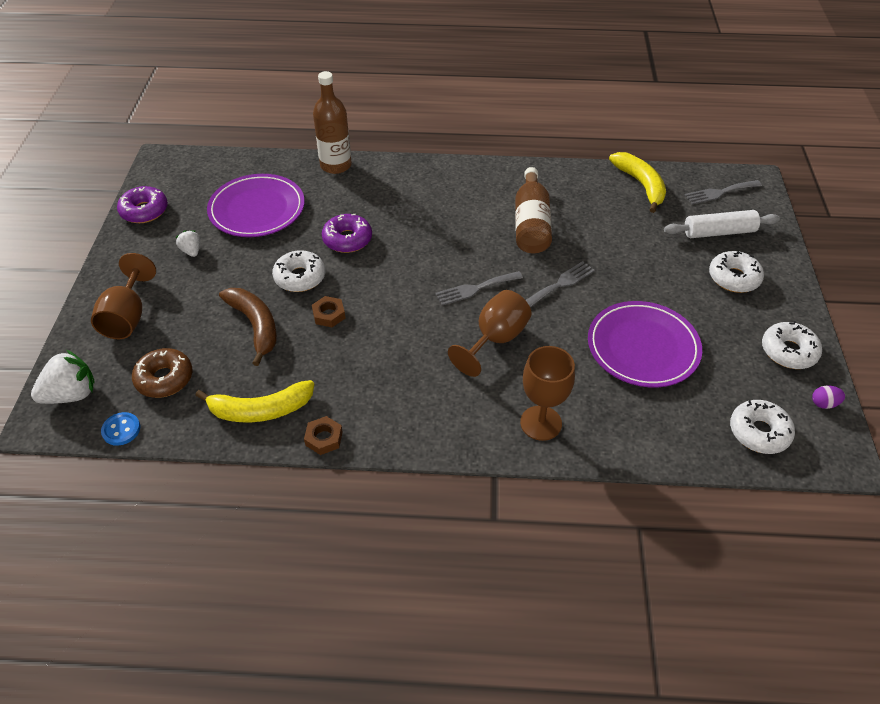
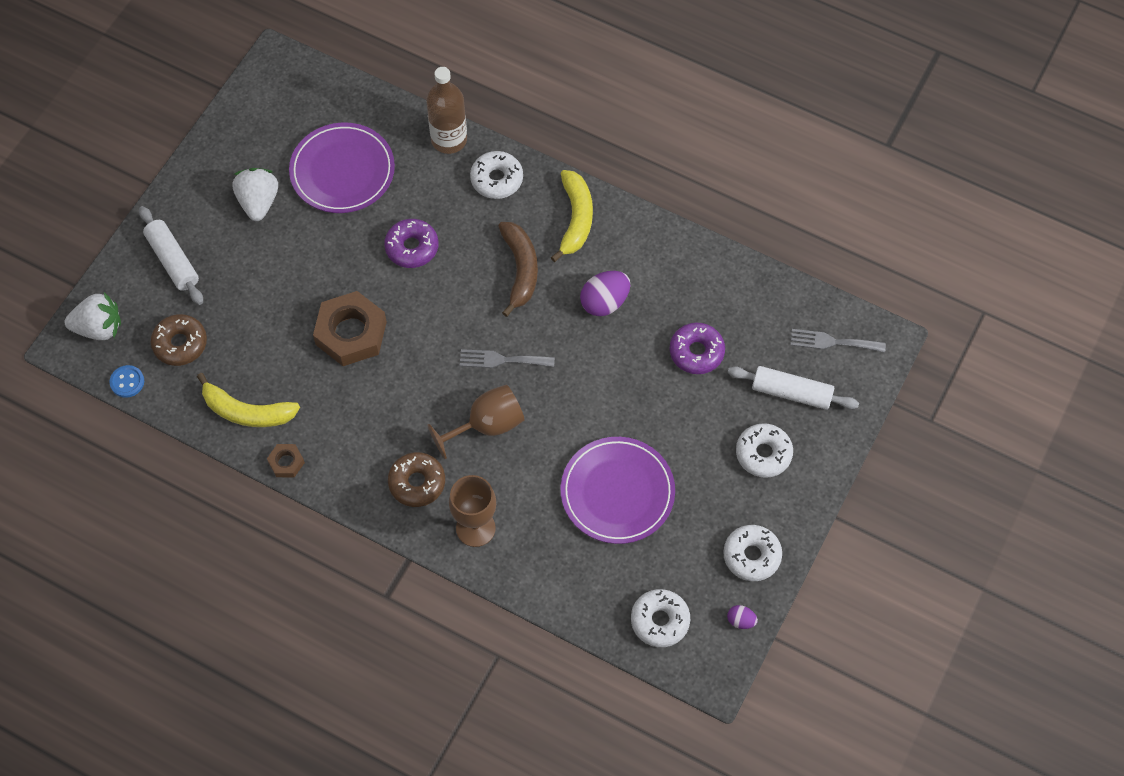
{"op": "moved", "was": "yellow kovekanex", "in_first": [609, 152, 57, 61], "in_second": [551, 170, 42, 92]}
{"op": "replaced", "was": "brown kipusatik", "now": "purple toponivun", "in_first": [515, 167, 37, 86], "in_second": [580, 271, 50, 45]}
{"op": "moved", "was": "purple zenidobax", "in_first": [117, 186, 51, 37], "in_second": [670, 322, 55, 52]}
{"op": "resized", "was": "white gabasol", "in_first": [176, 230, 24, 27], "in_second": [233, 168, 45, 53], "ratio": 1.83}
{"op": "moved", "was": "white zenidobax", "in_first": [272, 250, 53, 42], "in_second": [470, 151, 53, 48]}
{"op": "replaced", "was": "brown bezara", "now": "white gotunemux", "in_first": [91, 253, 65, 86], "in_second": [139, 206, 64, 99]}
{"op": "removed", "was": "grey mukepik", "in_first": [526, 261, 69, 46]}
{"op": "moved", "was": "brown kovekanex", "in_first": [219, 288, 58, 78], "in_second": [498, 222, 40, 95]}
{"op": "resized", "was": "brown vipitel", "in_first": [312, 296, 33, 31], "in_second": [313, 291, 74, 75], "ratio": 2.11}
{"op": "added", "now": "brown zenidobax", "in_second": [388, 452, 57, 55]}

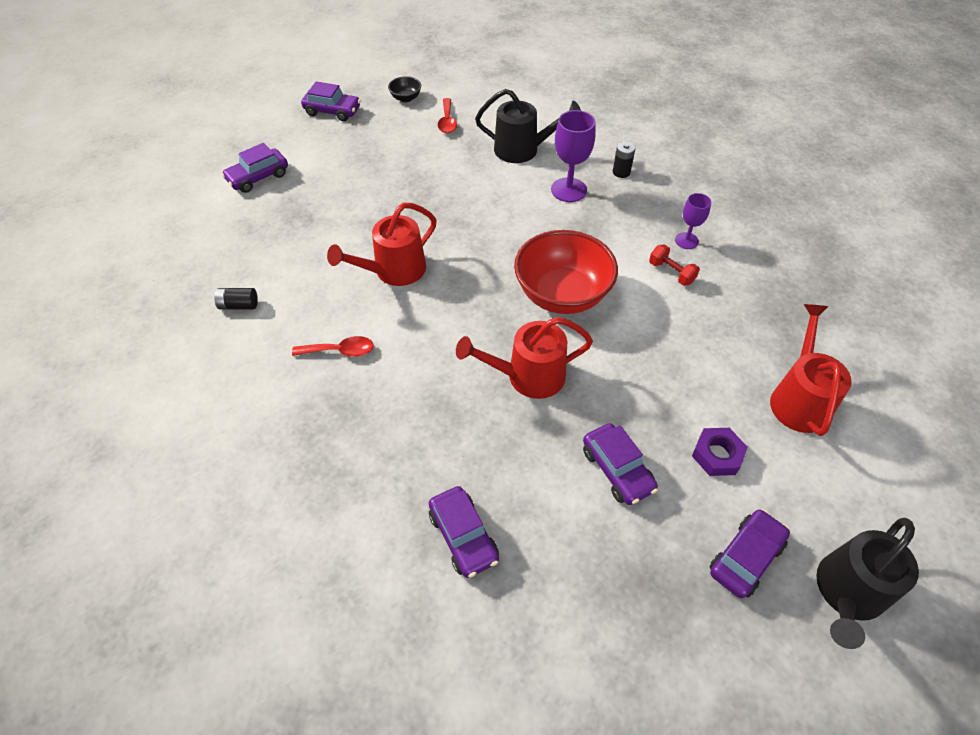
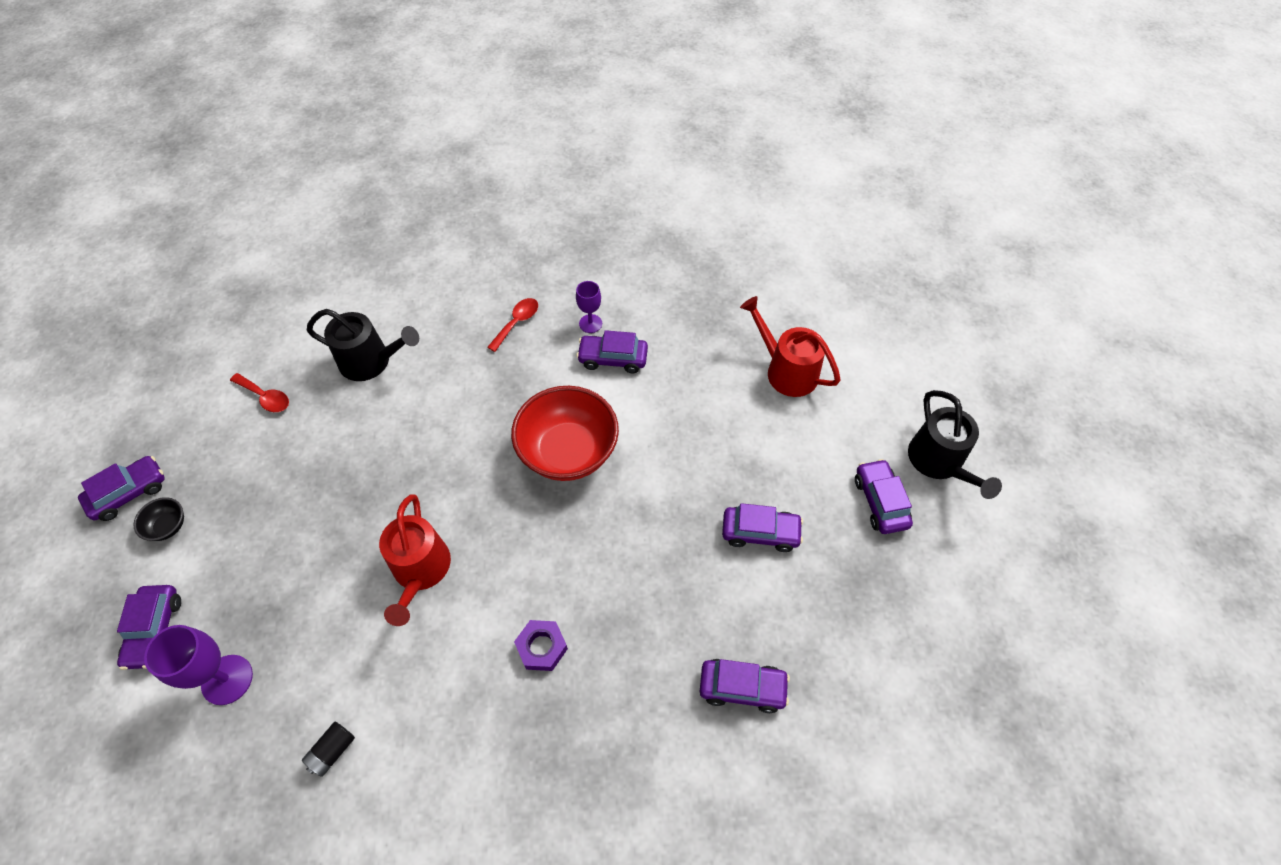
{"op": "moved", "was": "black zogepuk", "in_first": [388, 76, 33, 26], "in_second": [134, 497, 50, 44]}
{"op": "turned", "was": "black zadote", "in_first": [475, 89, 106, 74], "in_second": [307, 309, 112, 72], "clockwise": 60}
{"op": "moved", "was": "purple bezara", "in_first": [551, 110, 45, 92], "in_second": [144, 625, 109, 80]}
{"op": "removed", "was": "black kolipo", "in_first": [613, 142, 23, 36]}
{"op": "replaced", "was": "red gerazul", "now": "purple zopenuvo", "in_first": [649, 244, 51, 42], "in_second": [576, 330, 72, 43]}
{"op": "removed", "was": "red zadote", "in_first": [456, 317, 137, 82]}
{"op": "moved", "was": "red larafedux", "in_first": [292, 336, 82, 21], "in_second": [487, 298, 51, 54]}
{"op": "moved", "was": "purple vipitel", "in_first": [692, 428, 56, 48], "in_second": [514, 620, 54, 51]}

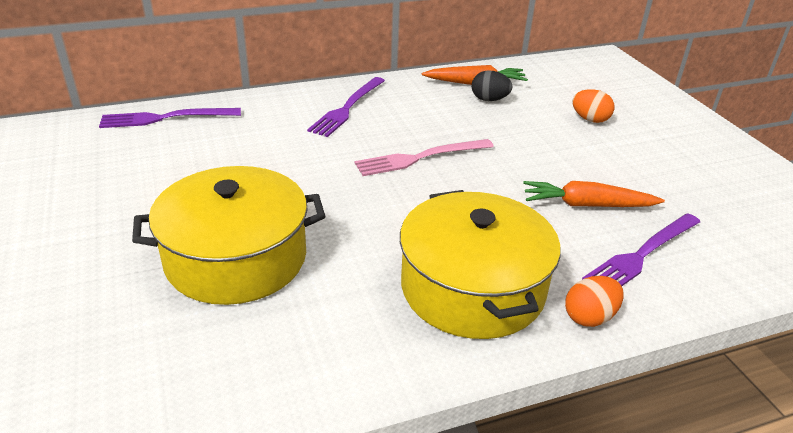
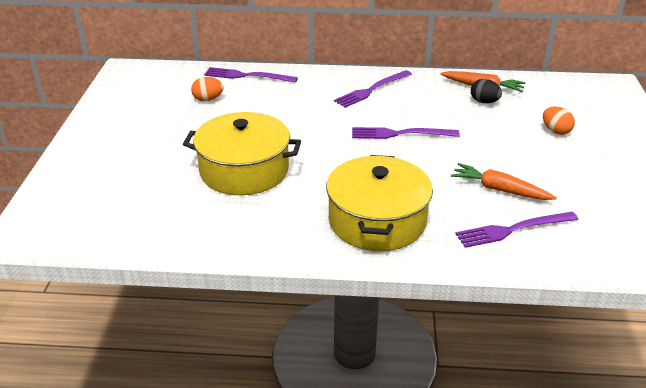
{"op": "recoloured", "was": "pink mukepik", "now": "purple mukepik", "in_first": [354, 139, 140, 37], "in_second": [352, 127, 108, 12]}
{"op": "moved", "was": "orange toponivun", "in_first": [565, 276, 59, 51], "in_second": [191, 77, 32, 24]}

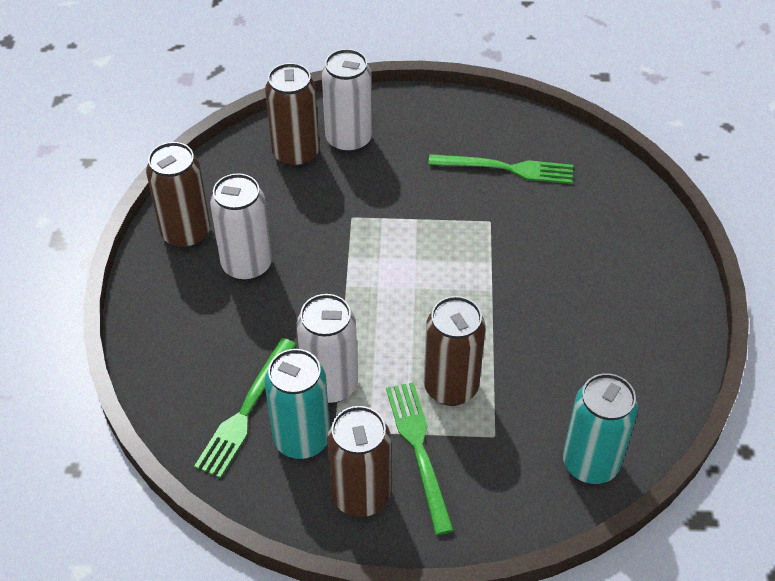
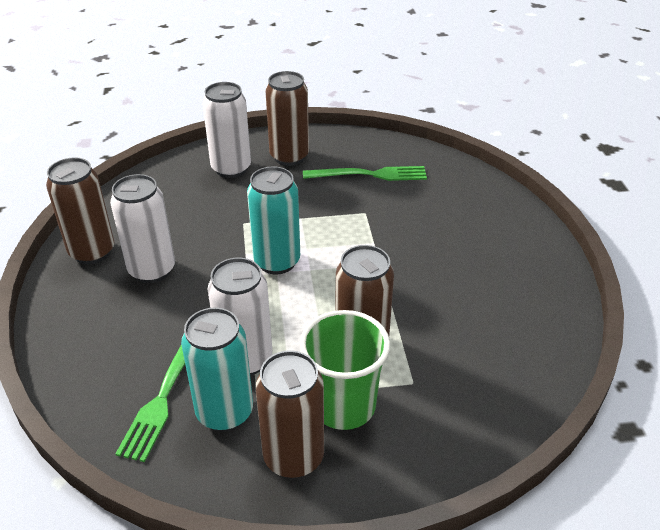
{"op": "moved", "was": "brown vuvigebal", "in_first": [265, 63, 54, 105], "in_second": [265, 71, 44, 95]}
{"op": "moved", "was": "turquoise vuvigebal", "in_first": [563, 373, 75, 111], "in_second": [247, 166, 53, 109]}
{"op": "replaced", "was": "green mukepik", "now": "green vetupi", "in_first": [386, 382, 68, 153], "in_second": [300, 310, 90, 120]}

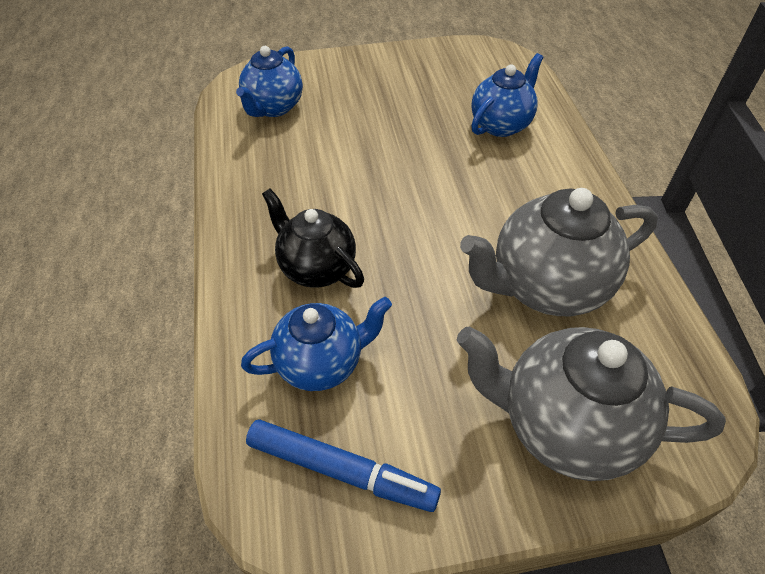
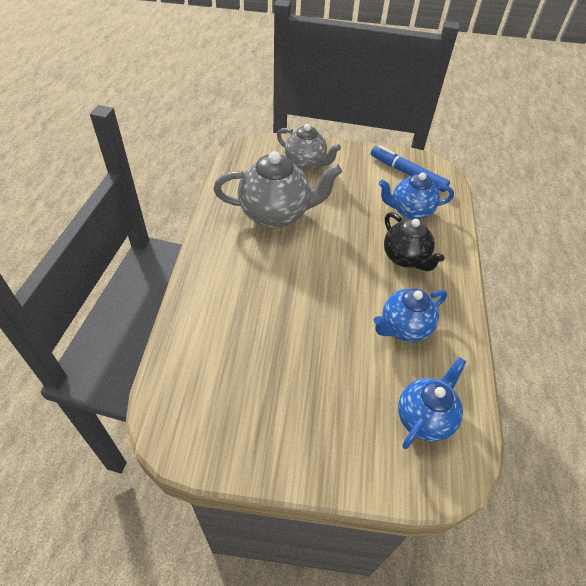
{"op": "moved", "was": "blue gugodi", "in_first": [471, 53, 72, 84], "in_second": [374, 289, 73, 53]}
{"op": "resized", "was": "grey gugodi", "in_first": [457, 327, 269, 154], "in_second": [277, 124, 64, 46], "ratio": 0.65}

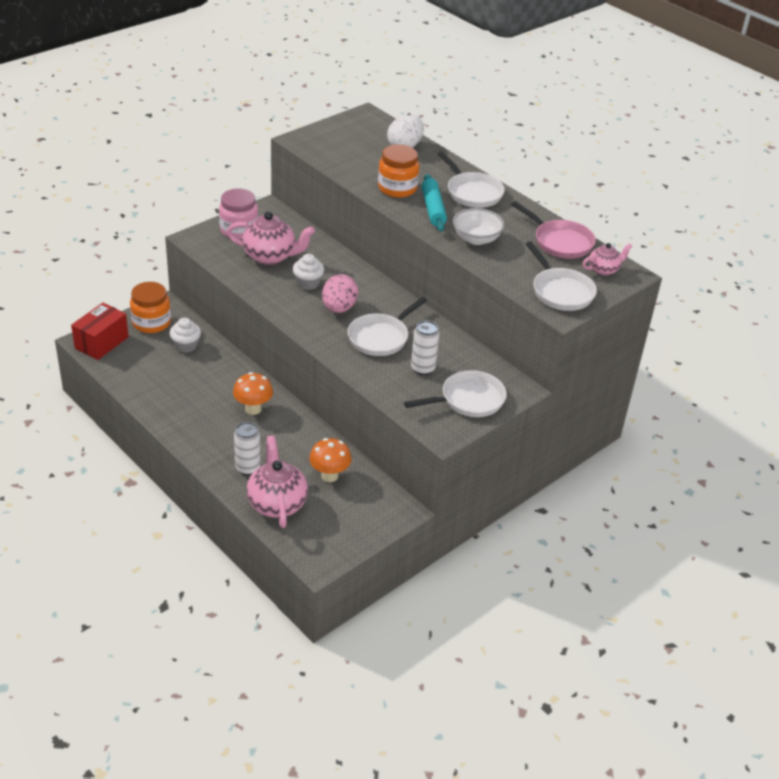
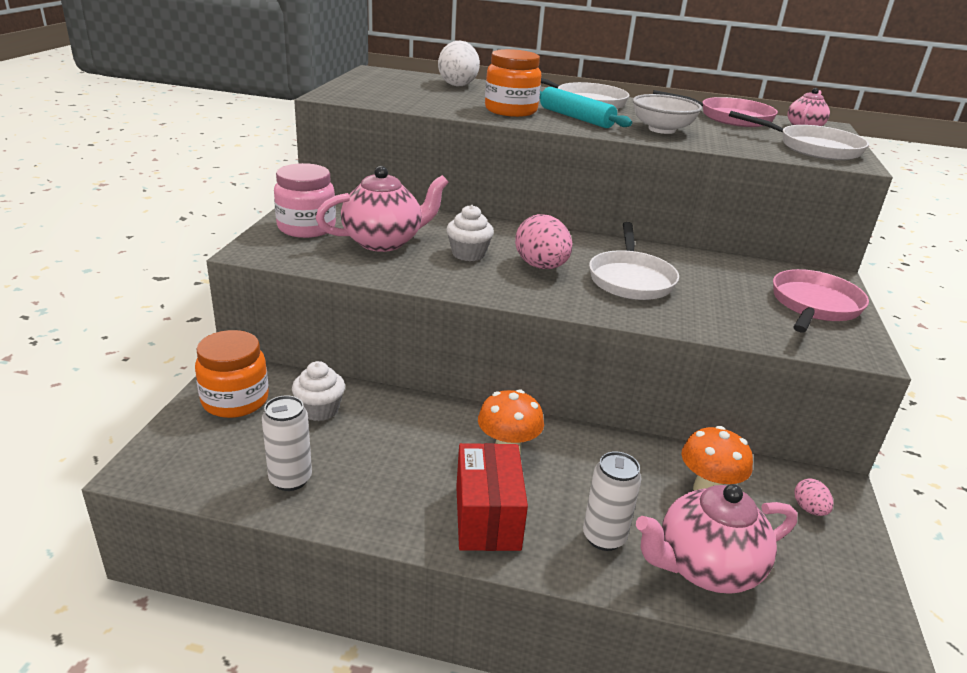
{"op": "moved", "was": "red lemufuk", "in_first": [71, 303, 58, 57], "in_second": [456, 443, 72, 108]}
{"op": "moved", "was": "white vuvigebal", "in_first": [411, 320, 28, 55], "in_second": [262, 395, 50, 96]}
{"op": "recoloured", "was": "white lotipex", "now": "pink lotipex", "in_first": [404, 370, 103, 47], "in_second": [773, 269, 96, 63]}
{"op": "turned", "was": "pink gugodi", "in_first": [247, 435, 61, 93], "in_second": [636, 484, 161, 110], "clockwise": -60}
{"op": "added", "now": "pink toponivun", "in_second": [794, 479, 39, 37]}

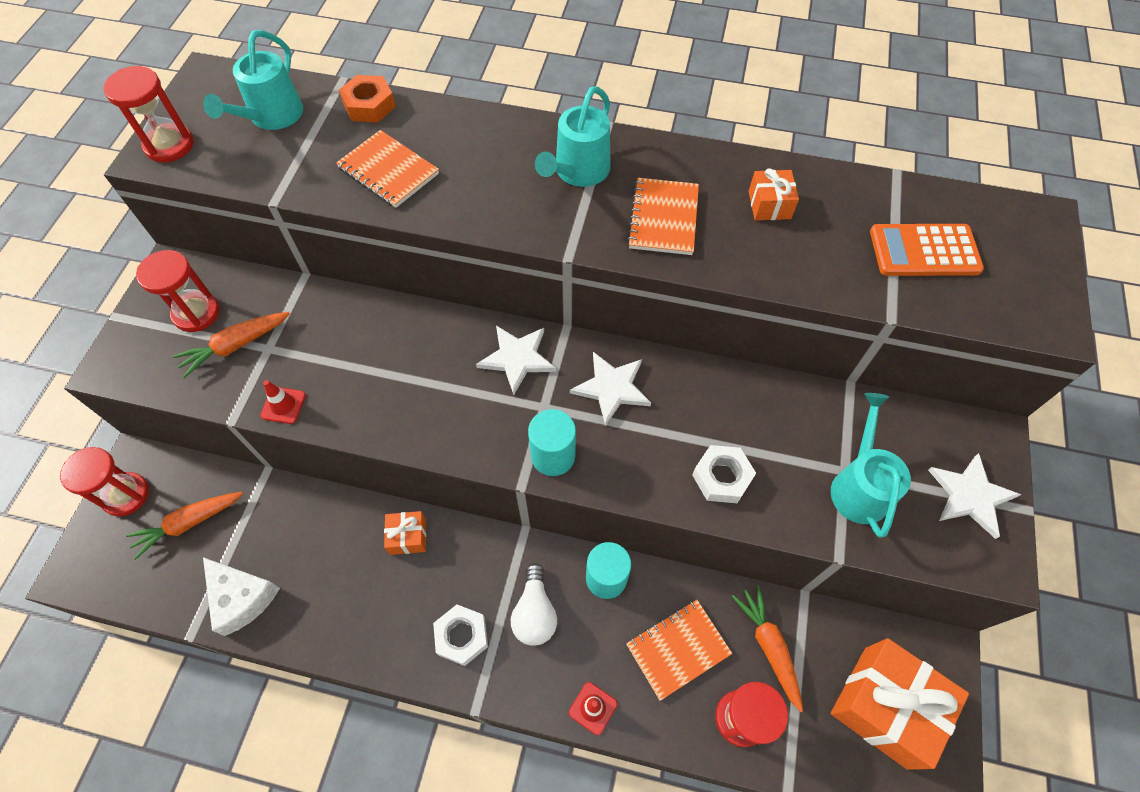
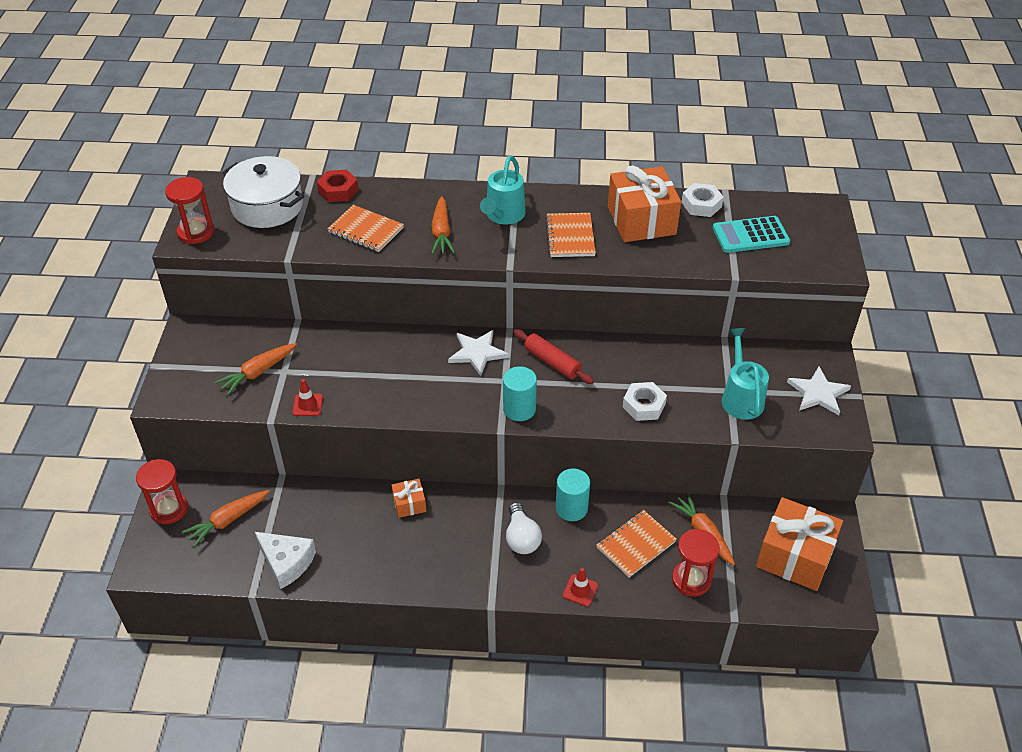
{"op": "replaced", "was": "turquoise zadote", "now": "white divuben", "in_first": [203, 30, 100, 100], "in_second": [222, 156, 82, 72]}
{"op": "recoloured", "was": "orange vipitel", "now": "red vipitel", "in_first": [339, 75, 57, 47], "in_second": [317, 170, 41, 32]}
{"op": "resized", "was": "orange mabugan", "in_first": [748, 168, 51, 53], "in_second": [608, 166, 73, 76], "ratio": 2.11}
{"op": "recoloured", "was": "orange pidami", "now": "turquoise pidami", "in_first": [870, 224, 114, 52], "in_second": [713, 216, 77, 37]}
{"op": "removed", "was": "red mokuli", "in_first": [136, 250, 84, 82]}
{"op": "replaced", "was": "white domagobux", "now": "red gotunemux", "in_first": [570, 352, 81, 74], "in_second": [513, 329, 81, 55]}
{"op": "moved", "was": "white vipitel", "in_first": [433, 605, 55, 61], "in_second": [681, 183, 43, 34]}
{"op": "added", "now": "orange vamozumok", "in_second": [431, 196, 24, 59]}

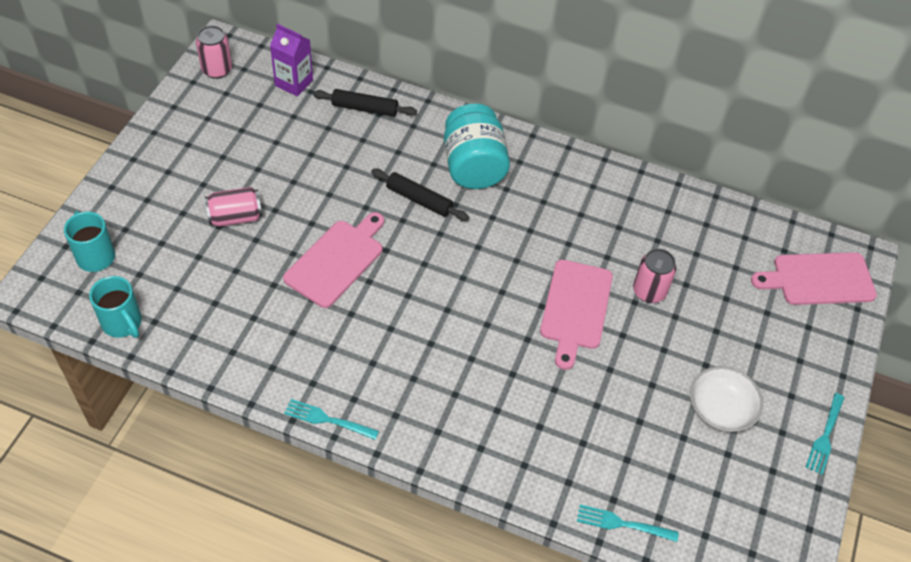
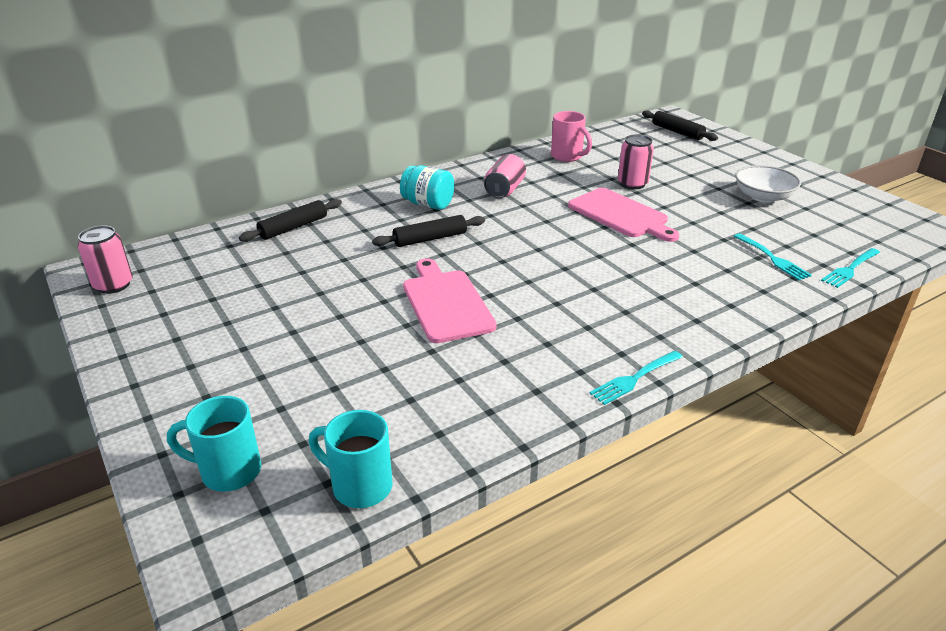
{"op": "removed", "was": "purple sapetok", "in_first": [270, 24, 43, 73]}
{"op": "resized", "was": "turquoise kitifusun", "in_first": [444, 103, 66, 86], "in_second": [400, 165, 54, 45], "ratio": 0.65}
{"op": "moved", "was": "pink vuvigebal", "in_first": [205, 187, 57, 40], "in_second": [484, 154, 42, 44]}
{"op": "replaced", "was": "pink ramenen", "now": "black gotunemux", "in_first": [751, 252, 126, 53], "in_second": [642, 111, 76, 30]}
{"op": "turned", "was": "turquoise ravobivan", "in_first": [89, 276, 53, 62], "in_second": [309, 410, 83, 98], "clockwise": -150}
{"op": "moved", "was": "turquoise mukepik", "in_first": [805, 393, 40, 82], "in_second": [733, 233, 79, 47]}
{"op": "added", "now": "pink ravobivan", "in_second": [551, 111, 41, 51]}

